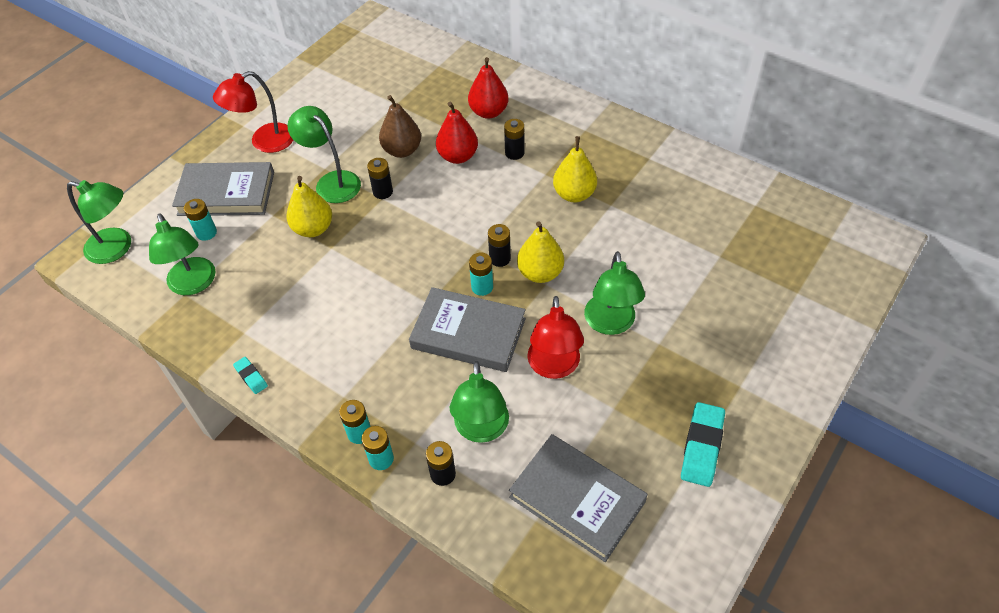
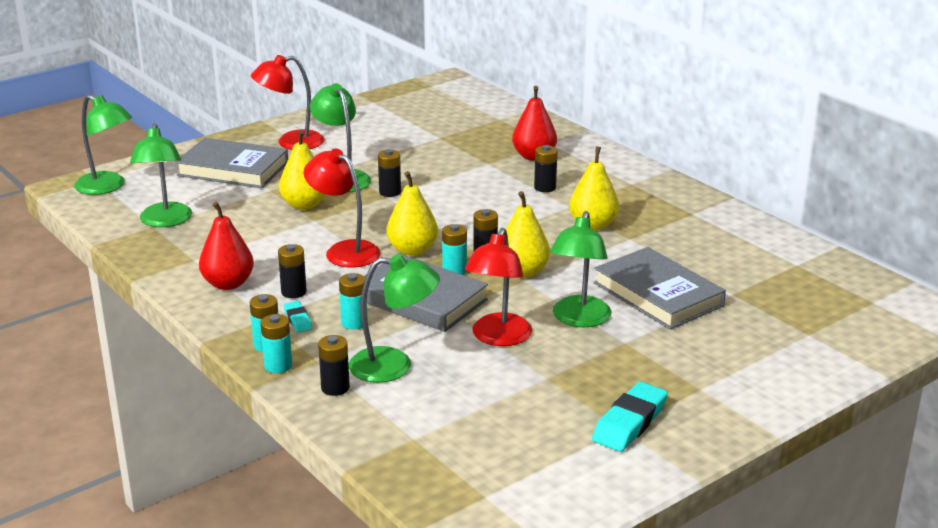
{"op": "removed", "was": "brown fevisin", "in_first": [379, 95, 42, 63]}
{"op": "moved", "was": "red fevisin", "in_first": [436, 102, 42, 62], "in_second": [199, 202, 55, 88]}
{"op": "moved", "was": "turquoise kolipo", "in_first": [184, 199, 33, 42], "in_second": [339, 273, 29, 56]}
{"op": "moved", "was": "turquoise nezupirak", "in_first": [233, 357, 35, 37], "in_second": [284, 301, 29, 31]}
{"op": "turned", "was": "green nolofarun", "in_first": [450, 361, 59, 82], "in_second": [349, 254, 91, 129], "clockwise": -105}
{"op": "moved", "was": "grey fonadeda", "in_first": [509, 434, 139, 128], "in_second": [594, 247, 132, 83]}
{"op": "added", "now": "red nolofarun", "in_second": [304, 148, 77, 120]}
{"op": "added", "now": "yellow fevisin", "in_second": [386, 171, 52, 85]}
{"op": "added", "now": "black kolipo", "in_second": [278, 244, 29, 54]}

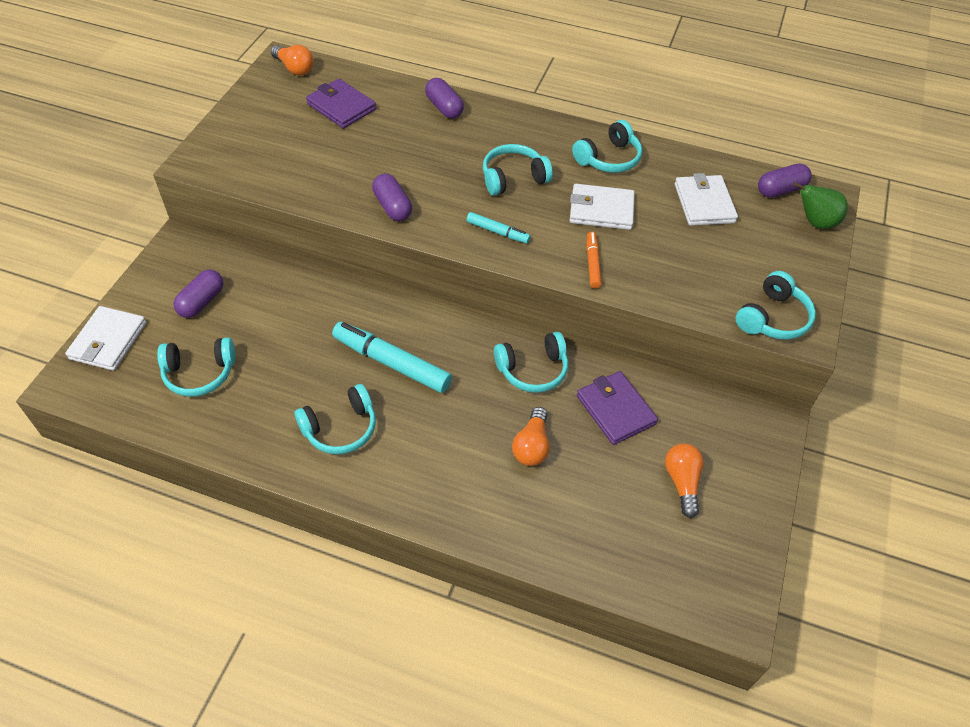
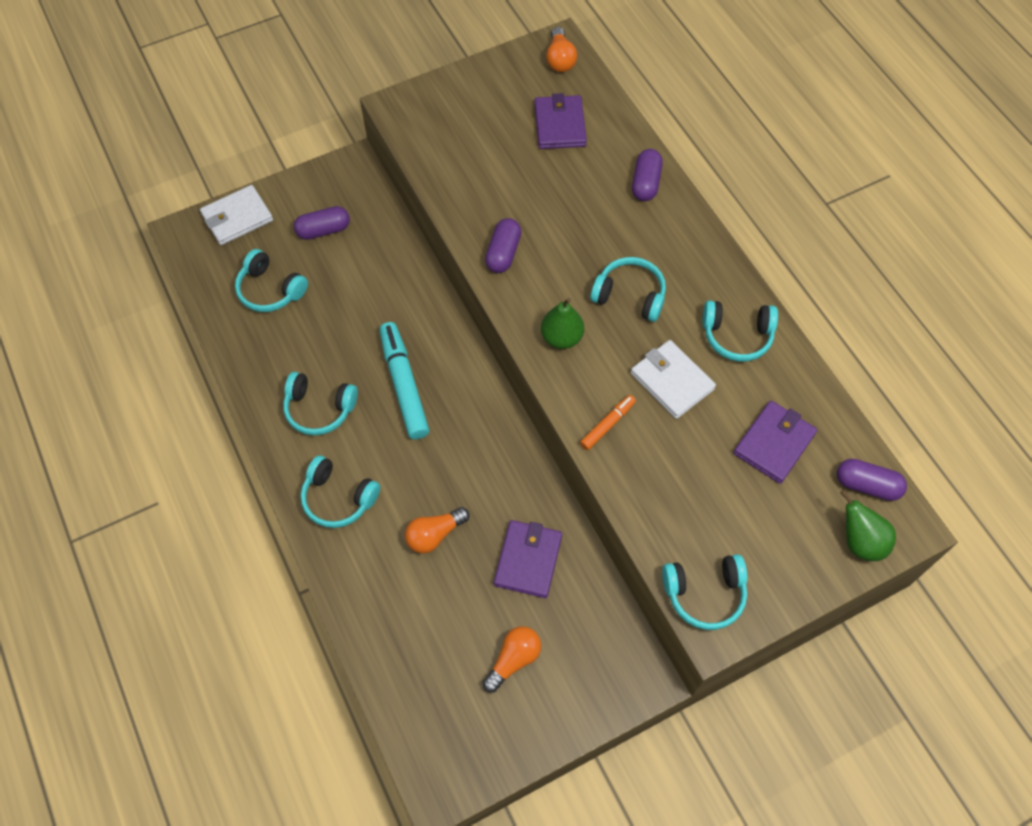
{"op": "recoloured", "was": "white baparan", "now": "purple baparan", "in_first": [675, 173, 63, 53], "in_second": [733, 401, 84, 83]}
{"op": "replaced", "was": "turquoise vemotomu", "now": "green fevisin", "in_first": [467, 212, 64, 31], "in_second": [541, 298, 43, 51]}
{"op": "moved", "was": "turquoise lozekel", "in_first": [494, 332, 74, 61], "in_second": [300, 455, 80, 73]}

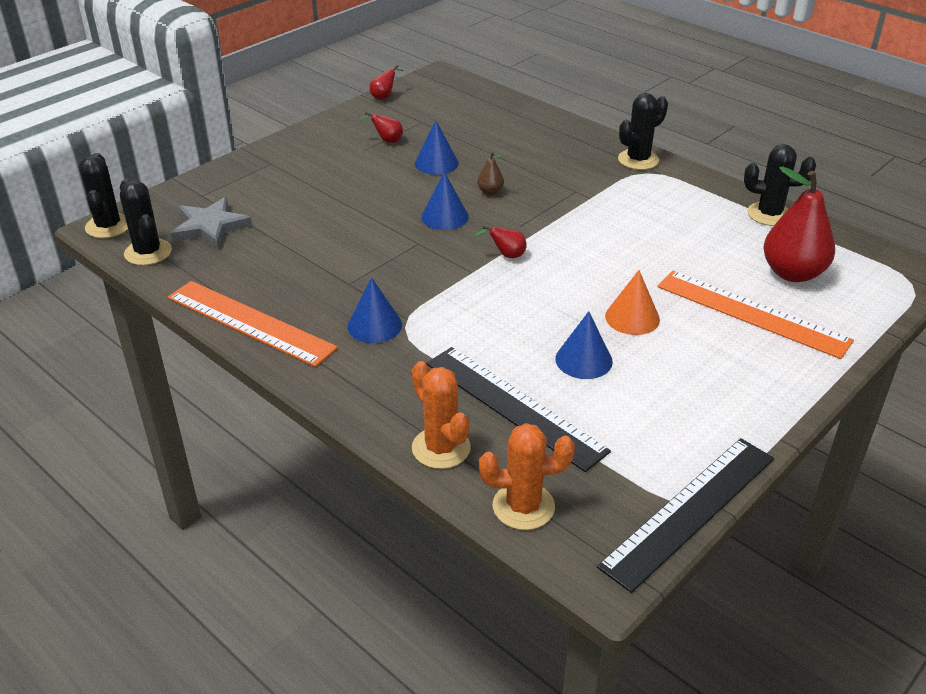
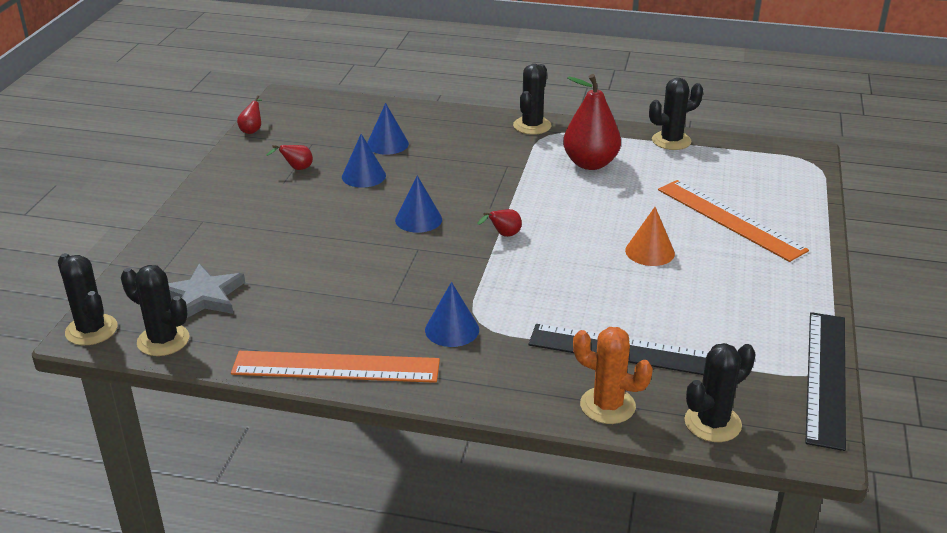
{"op": "removed", "was": "brown fevisin", "in_first": [477, 152, 27, 43]}
{"op": "moved", "was": "red fevisin", "in_first": [763, 166, 72, 116], "in_second": [563, 74, 58, 96]}
{"op": "turned", "was": "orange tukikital", "in_first": [657, 271, 197, 88], "in_second": [658, 180, 151, 82], "clockwise": 45}
{"op": "moved", "was": "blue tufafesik", "in_first": [555, 311, 58, 68], "in_second": [367, 103, 42, 52]}
{"op": "recoloured", "was": "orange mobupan", "now": "black mobupan", "in_first": [479, 423, 96, 107], "in_second": [684, 343, 72, 99]}

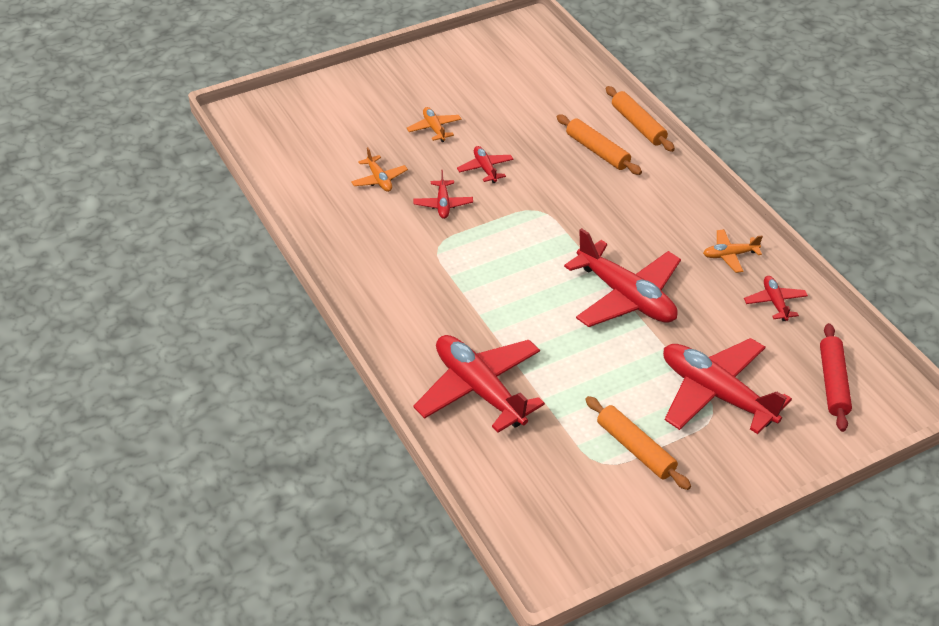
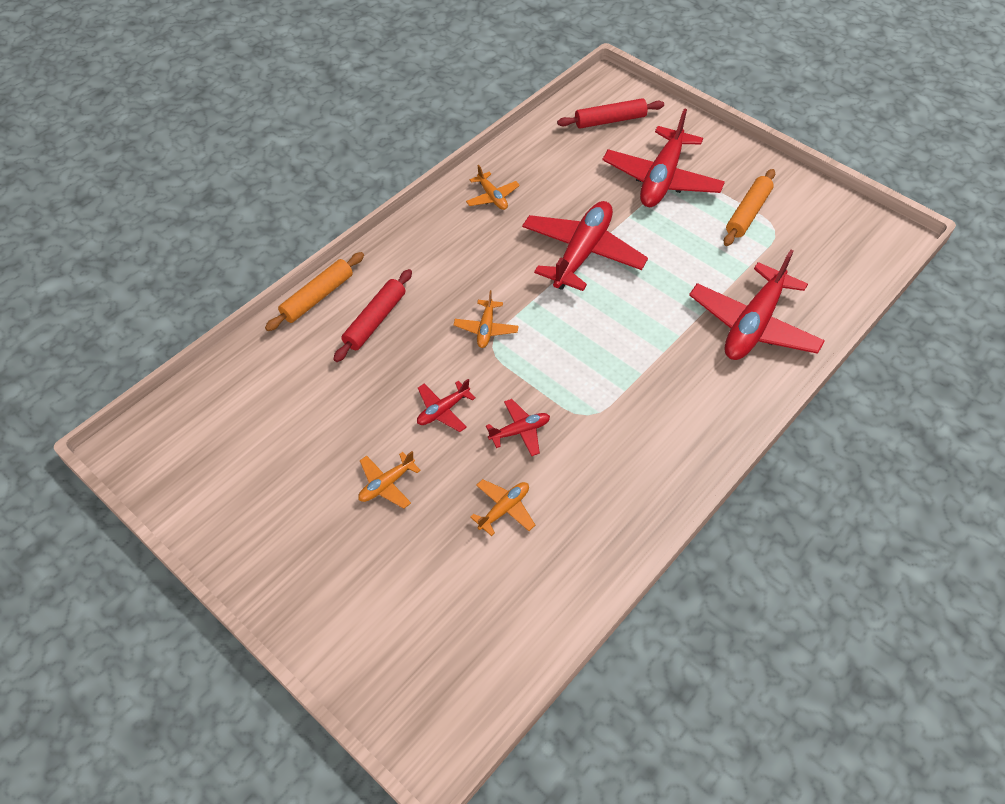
{"op": "recoloured", "was": "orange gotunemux", "now": "red gotunemux", "in_first": [557, 114, 85, 61], "in_second": [333, 269, 79, 93]}
{"op": "removed", "was": "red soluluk", "in_first": [744, 276, 64, 45]}
{"op": "added", "now": "orange soluluk", "in_second": [454, 290, 65, 58]}

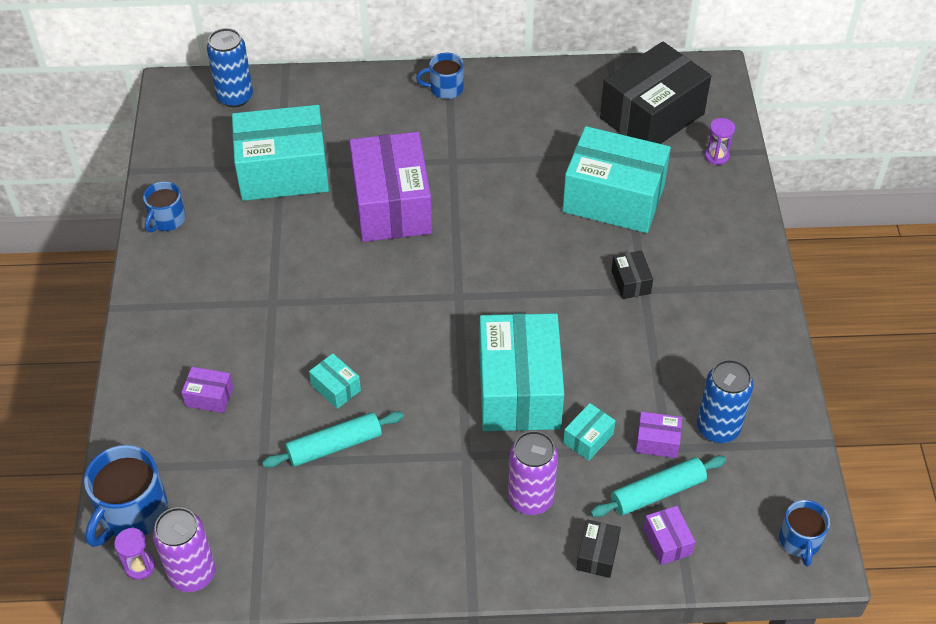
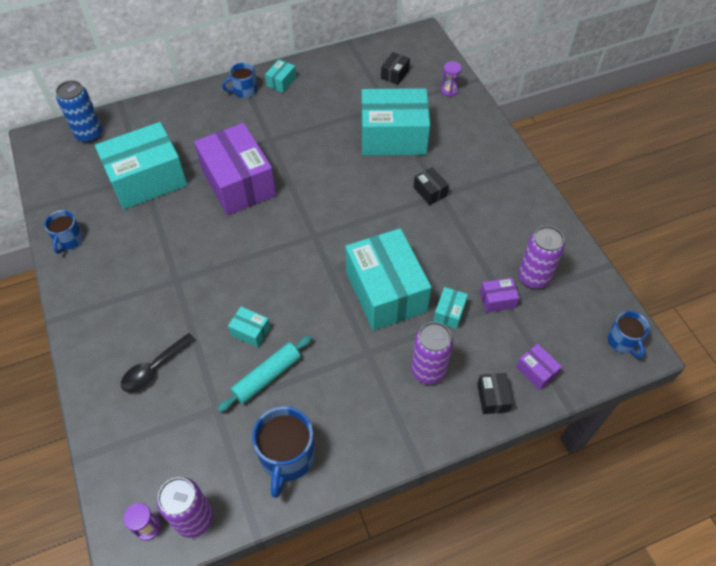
{"op": "resized", "was": "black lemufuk", "in_first": [600, 42, 111, 102], "in_second": [381, 52, 29, 33], "ratio": 0.41}
{"op": "recoloured", "was": "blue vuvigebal", "now": "purple vuvigebal", "in_first": [697, 359, 57, 84], "in_second": [518, 226, 47, 63]}
{"op": "replaced", "was": "purple lemufuk", "now": "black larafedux", "in_first": [181, 367, 52, 46], "in_second": [121, 333, 74, 60]}
{"op": "moved", "was": "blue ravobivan", "in_first": [84, 445, 84, 102], "in_second": [252, 406, 63, 92]}
{"op": "removed", "was": "turquoise gotunemux", "in_first": [590, 456, 136, 61]}
{"op": "added", "now": "turquoise lemufuk", "in_second": [265, 59, 31, 34]}

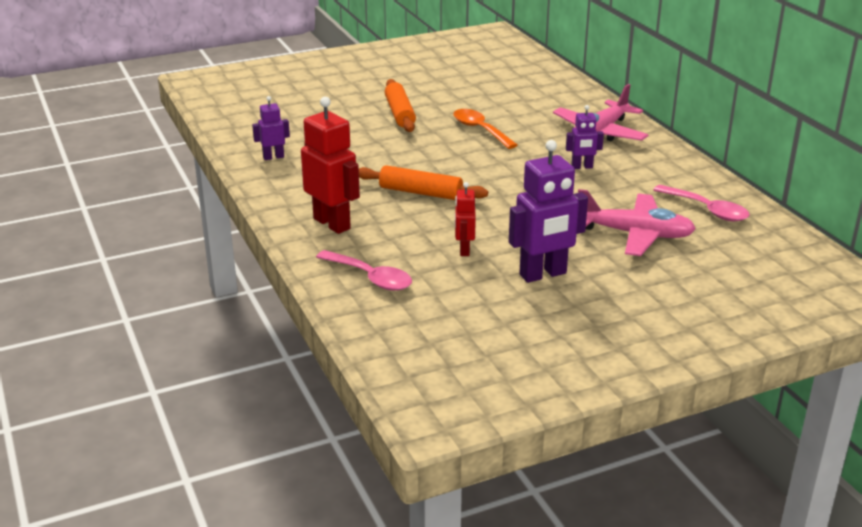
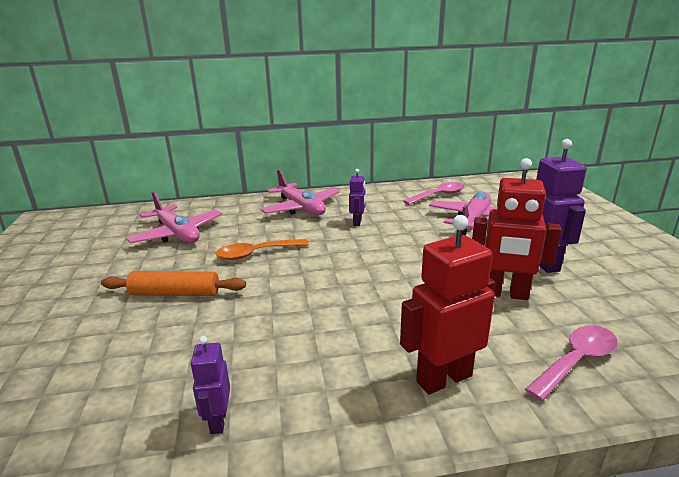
{"op": "removed", "was": "orange gotunemux", "in_first": [359, 165, 129, 35]}
{"op": "resized", "was": "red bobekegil", "in_first": [455, 182, 21, 74], "in_second": [472, 158, 89, 142], "ratio": 1.86}
{"op": "added", "now": "pink soluluk", "in_second": [126, 191, 96, 52]}

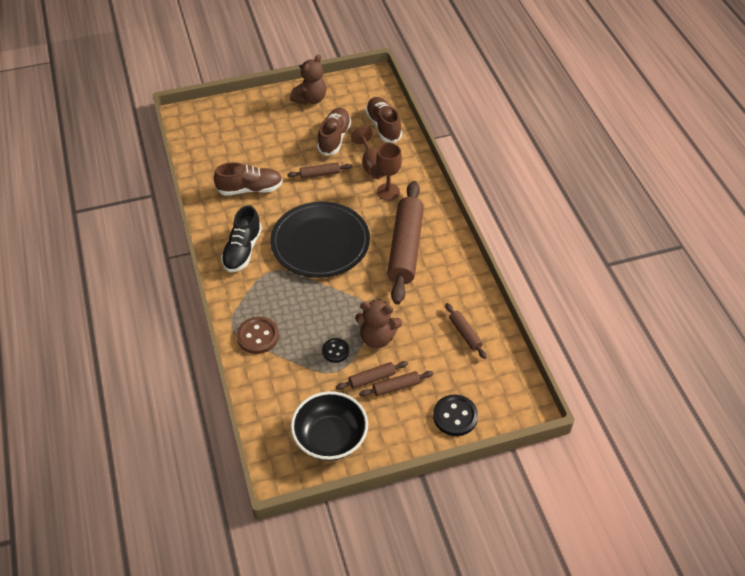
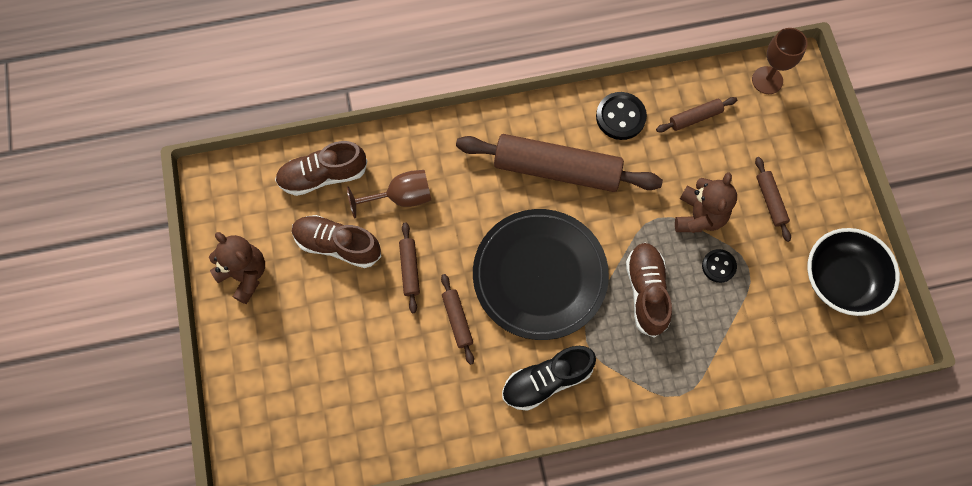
{"op": "moved", "was": "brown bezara", "in_first": [376, 143, 26, 58], "in_second": [752, 28, 55, 66]}
{"op": "moved", "was": "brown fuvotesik", "in_first": [214, 162, 69, 34], "in_second": [626, 243, 46, 95]}
{"op": "turned", "was": "black fuvotesik", "in_first": [221, 206, 41, 66], "in_second": [502, 346, 94, 65], "clockwise": 135}
{"op": "removed", "was": "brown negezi", "in_first": [237, 317, 42, 37]}
{"op": "moved", "was": "brown gotunemux", "in_first": [336, 361, 72, 29], "in_second": [441, 274, 33, 91]}
{"op": "moved", "was": "black negezi", "in_first": [433, 394, 45, 42], "in_second": [596, 92, 51, 48]}

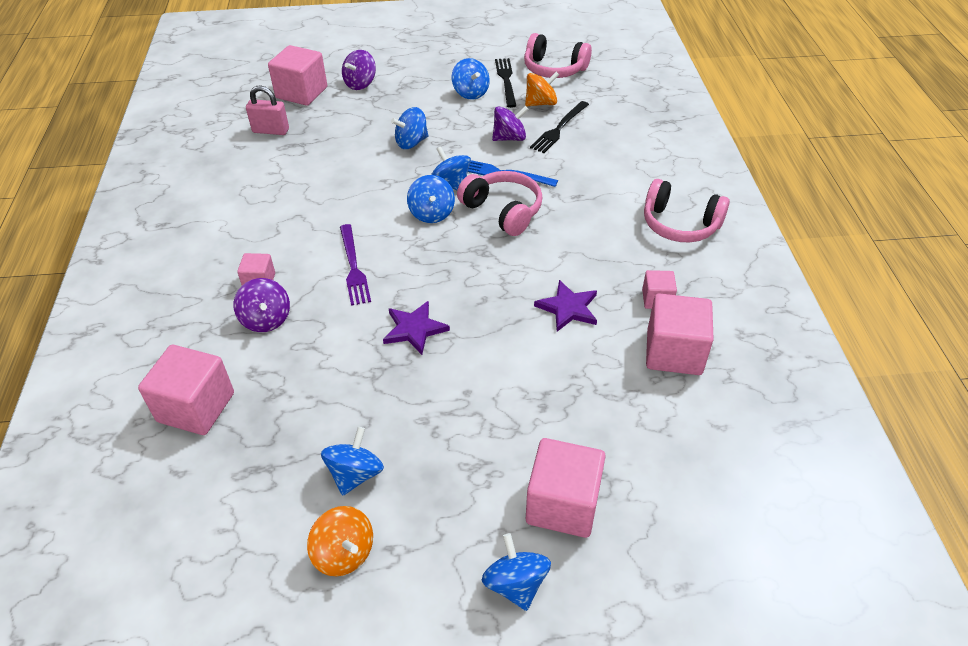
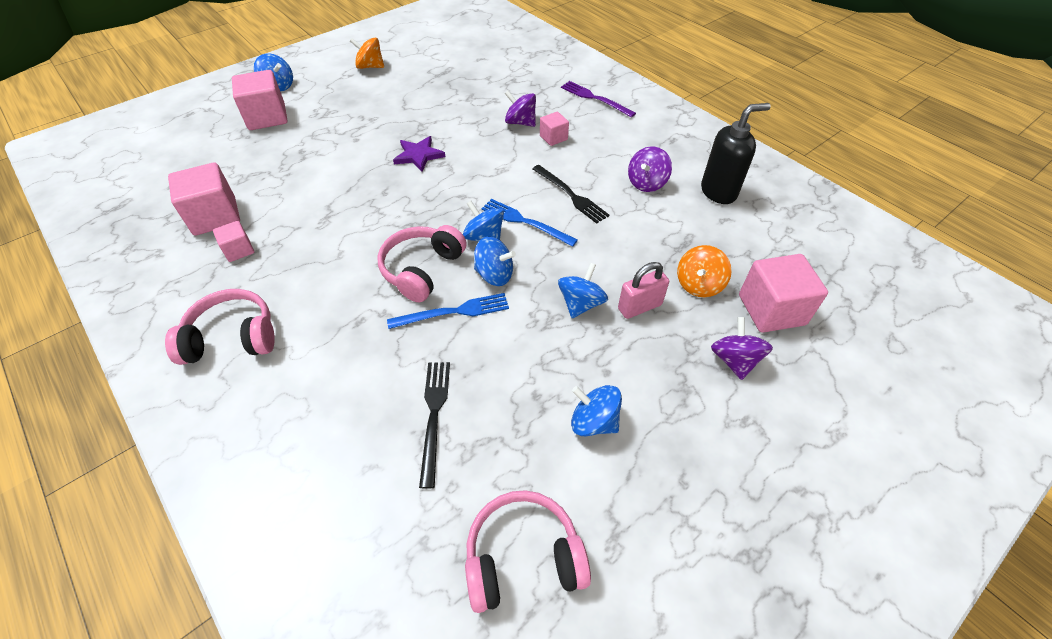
{"op": "moved", "was": "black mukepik", "in_first": [495, 58, 21, 50], "in_second": [532, 165, 77, 59]}
{"op": "moved", "was": "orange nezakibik", "in_first": [525, 72, 34, 34], "in_second": [677, 245, 55, 52]}
{"op": "moved", "was": "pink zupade", "in_first": [246, 85, 43, 50], "in_second": [618, 262, 51, 57]}
{"op": "moved", "was": "purple nezakibik", "in_first": [492, 106, 37, 35], "in_second": [628, 146, 44, 46]}
{"op": "turned", "was": "pink lozekel", "in_first": [457, 171, 86, 65], "in_second": [377, 225, 90, 77], "clockwise": 105}
{"op": "moved", "was": "purple mukepik", "in_first": [340, 224, 31, 82], "in_second": [561, 81, 75, 36]}
{"op": "removed", "was": "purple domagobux", "in_first": [534, 280, 63, 52]}
{"op": "removed", "was": "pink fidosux", "in_first": [138, 345, 96, 90]}
{"op": "removed", "was": "blue nezakibik", "in_first": [321, 427, 63, 69]}
{"op": "added", "now": "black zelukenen", "in_second": [701, 103, 70, 101]}
{"op": "added", "now": "blue mukepik", "in_second": [481, 199, 97, 48]}

